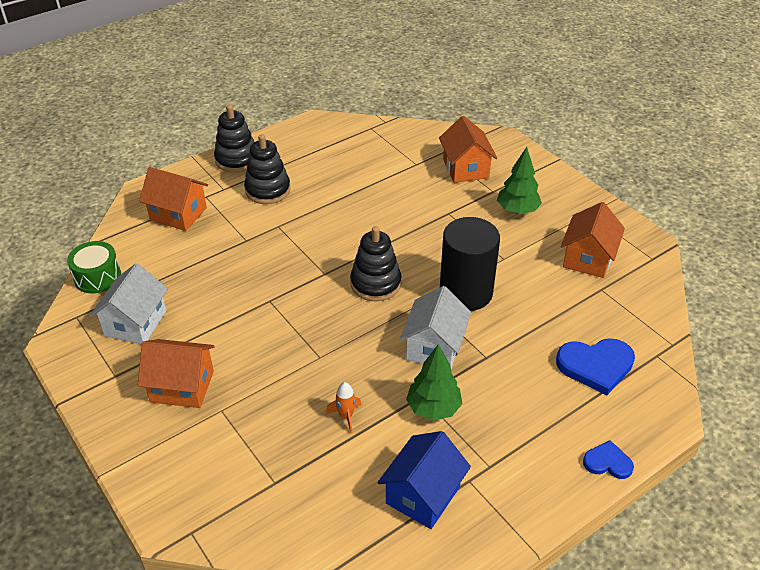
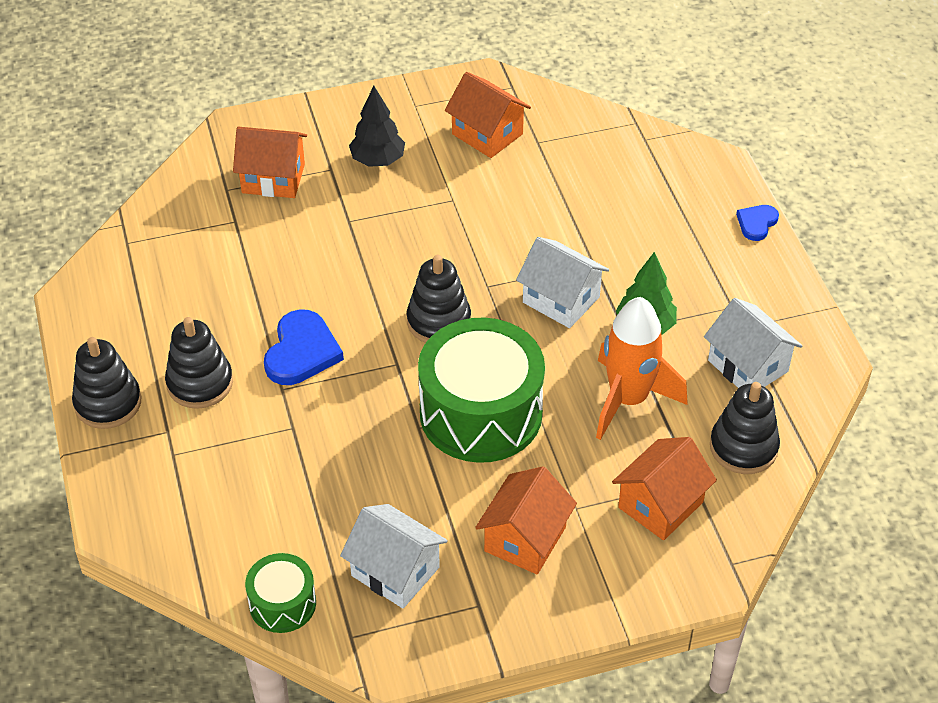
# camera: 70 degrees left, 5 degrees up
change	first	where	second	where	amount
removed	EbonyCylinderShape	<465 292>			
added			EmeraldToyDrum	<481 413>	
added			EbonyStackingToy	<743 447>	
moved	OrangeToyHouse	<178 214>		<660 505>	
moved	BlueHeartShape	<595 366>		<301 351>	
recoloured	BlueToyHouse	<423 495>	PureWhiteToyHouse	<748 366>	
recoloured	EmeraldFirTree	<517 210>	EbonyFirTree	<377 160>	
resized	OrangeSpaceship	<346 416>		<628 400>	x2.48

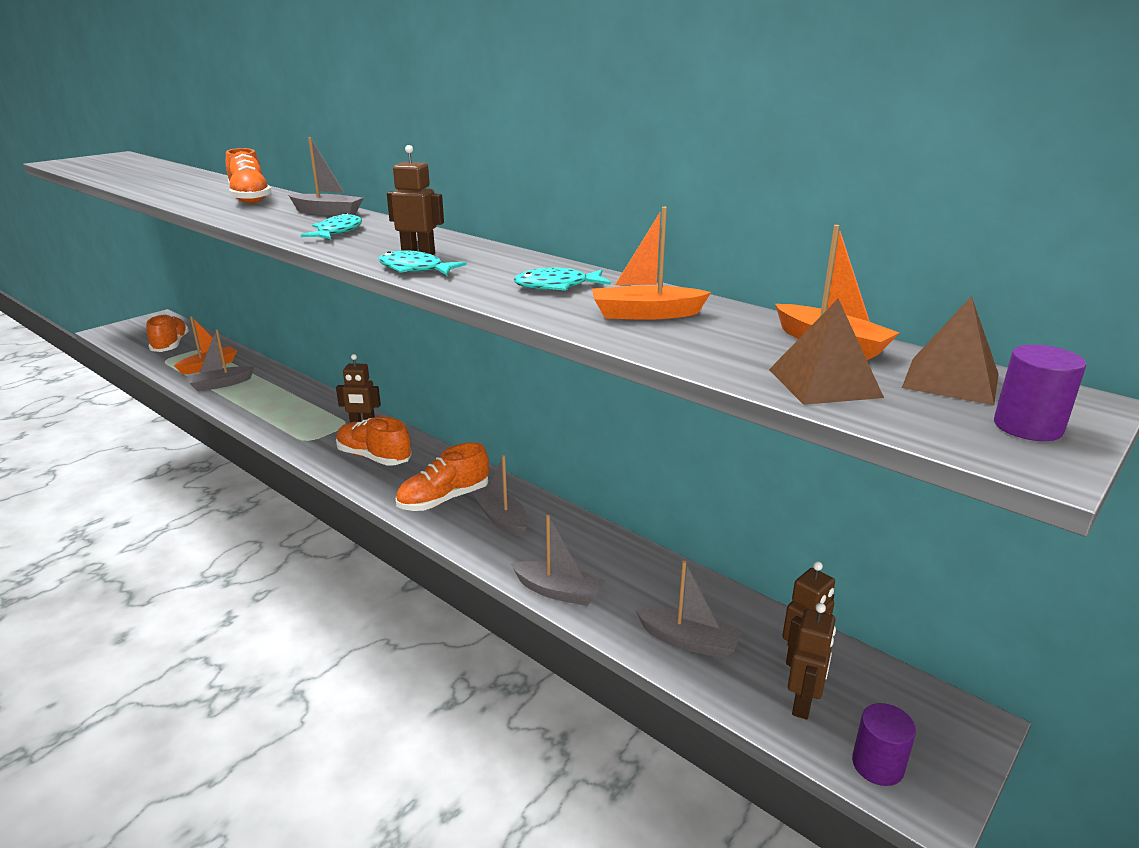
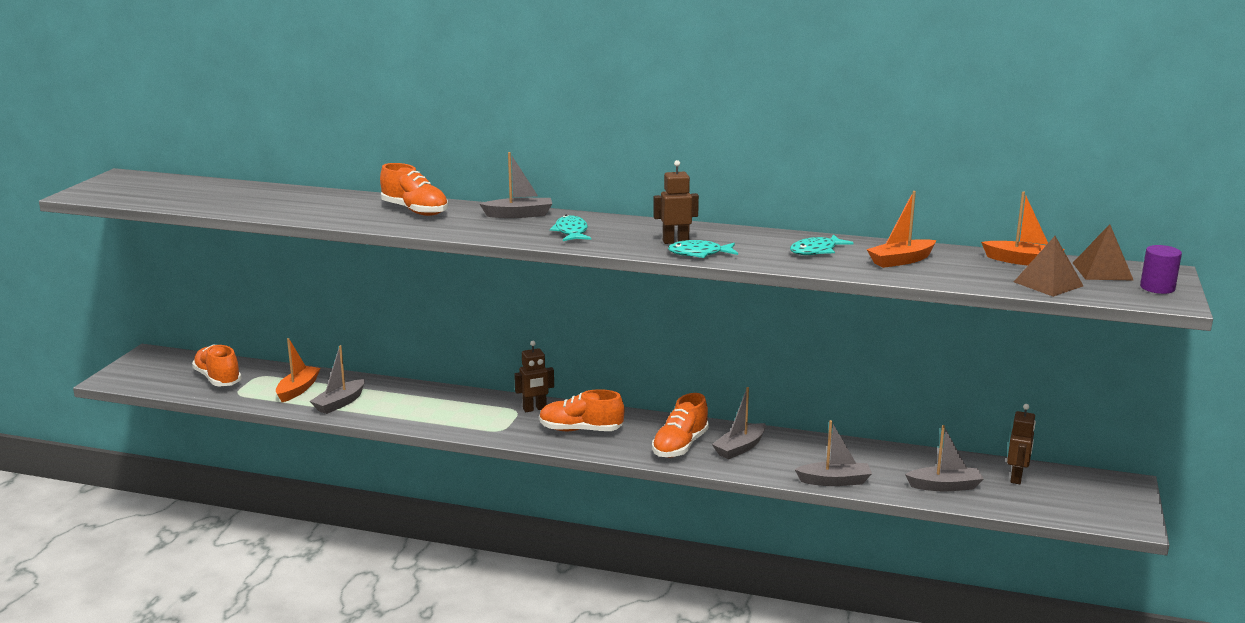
# camera: 25 degrees left, 5 degrees down
change	first	where	second	where	amount
removed	BrownRobotFigure	<803 704>			
removed	RoyalPurpleCylinderShape	<877 765>			
turned	AshGreyBoat	<501 518>		<740 448>	75 degrees counterclockwise

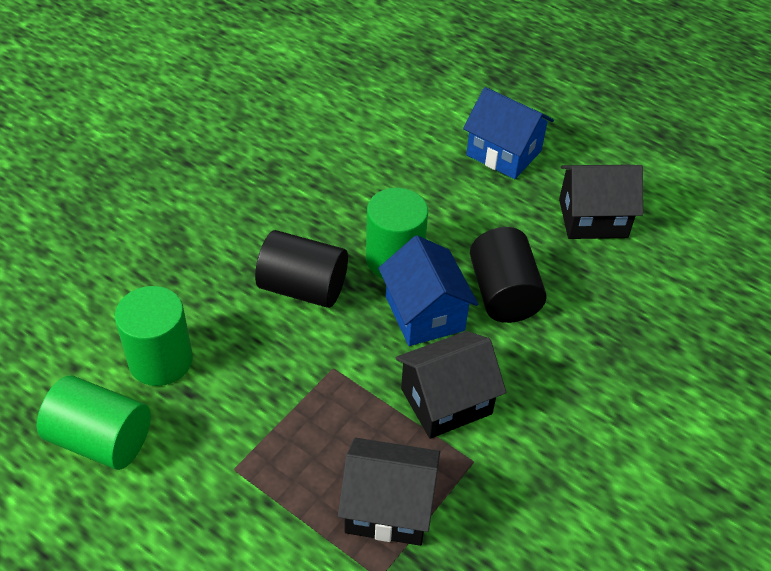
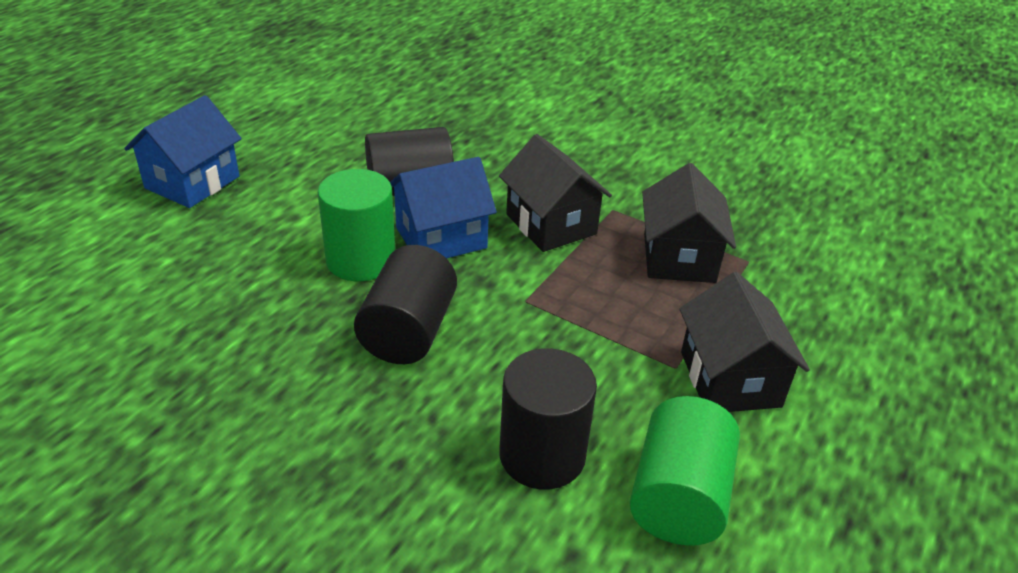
# camera: 95 degrees left, 10 degrees down
change	first	where	second	where	amount
moved	EbonyToyHouse	<593 218>		<730 379>	
recoloured	EmeraldCylinderShape	<160 360>	EbonyCylinderShape	<542 455>	

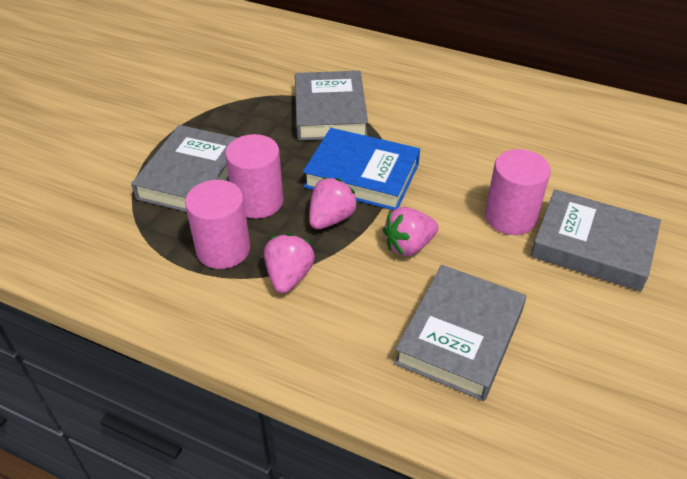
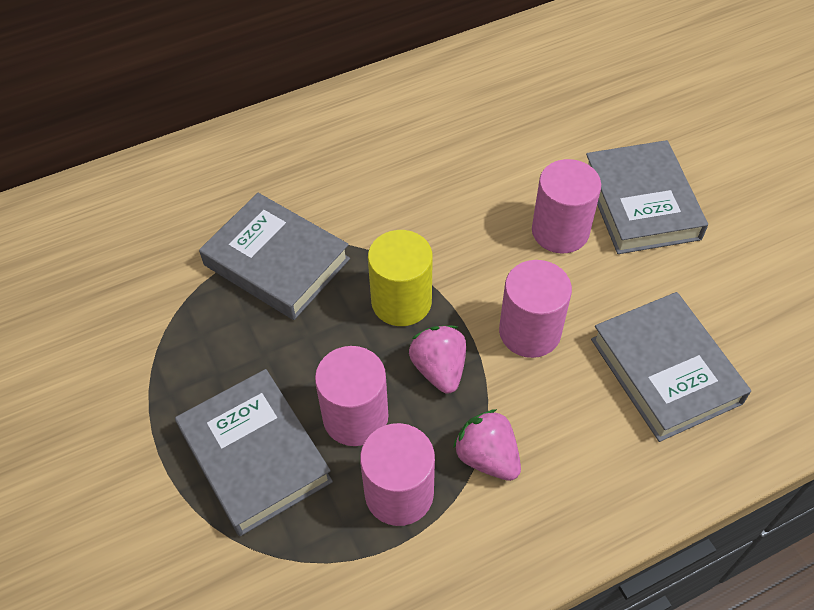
# camera: 50 degrees left, 10 degrees up
change	first	where	second	where	amount
replaced	BlueHardcover	<362 175>	YellowCylinderShape	<401 301>	
replaced	PinkStrawberry	<408 246>	PinkCylinderShape	<530 331>	
turned	AshGreyHardcover	<592 246>		<641 203>	75 degrees counterclockwise

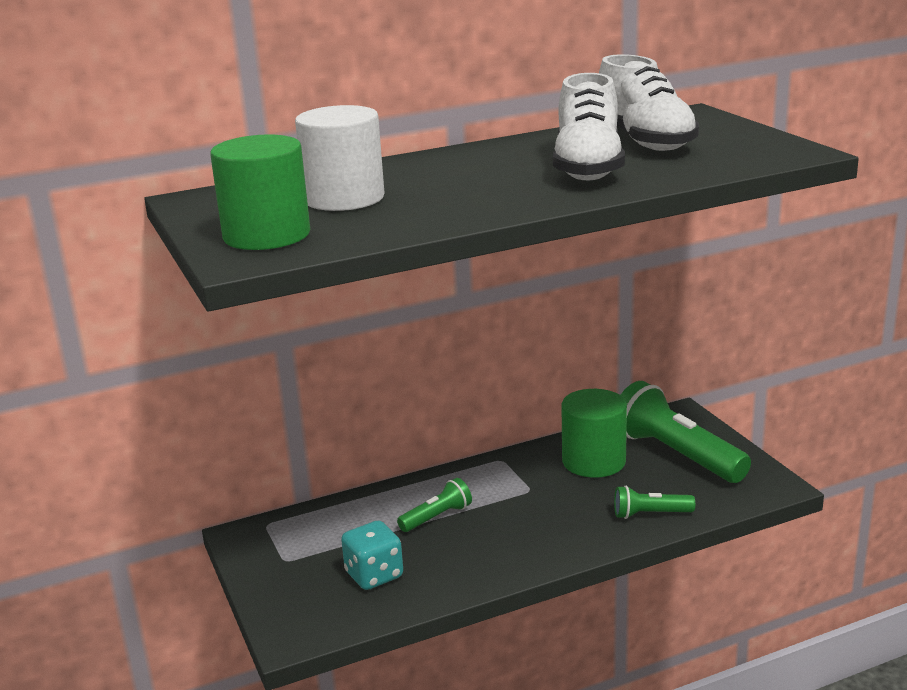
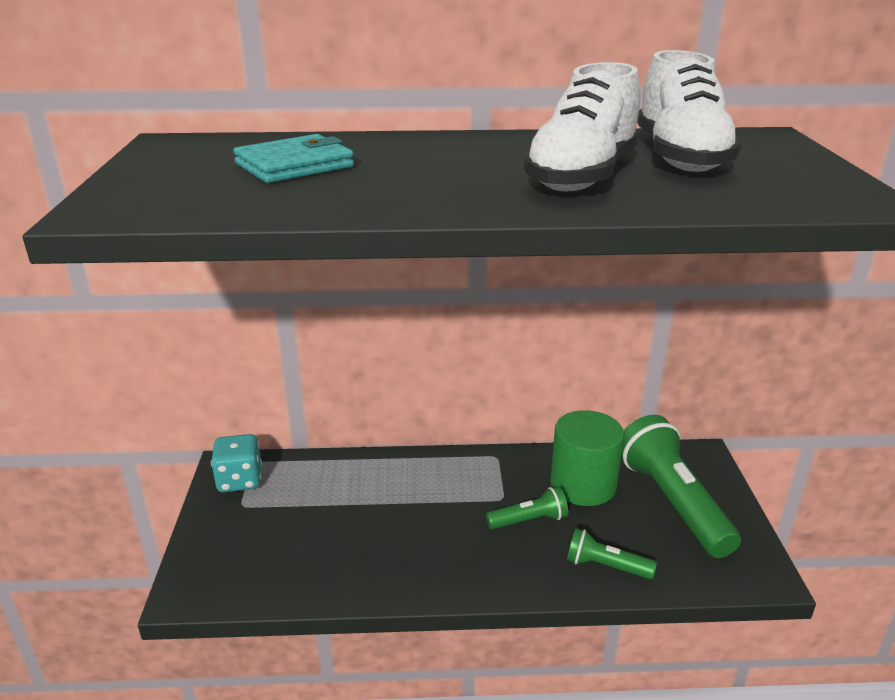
# camera: 20 degrees right, 5 degrees up
change	first	where	second	where	amount
removed	EmeraldCylinderShape	<266 235>			
moved	AquaGameDie	<374 575>		<240 480>	
moved	EmeraldPocketTorch	<437 517>		<529 520>	
replaced	PureWhiteCylinderShape	<344 198>	AquaBillfold	<294 165>	

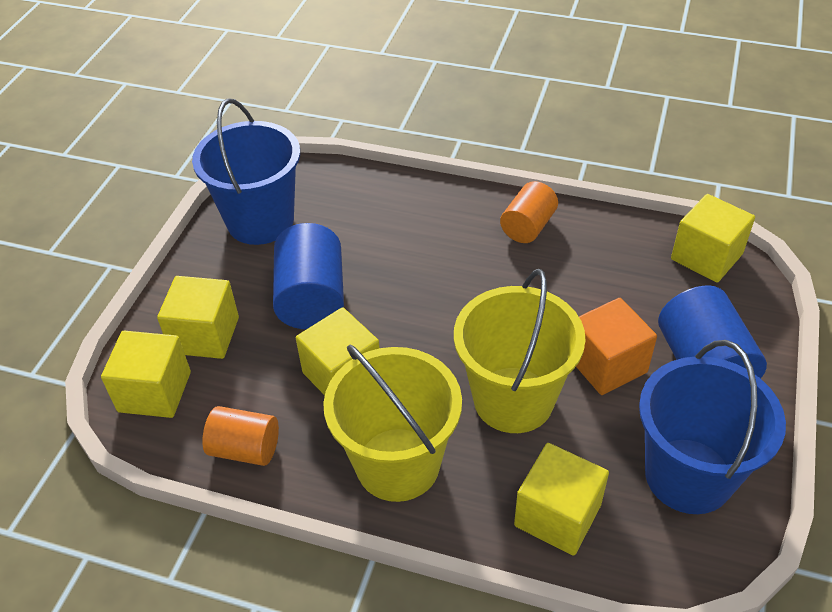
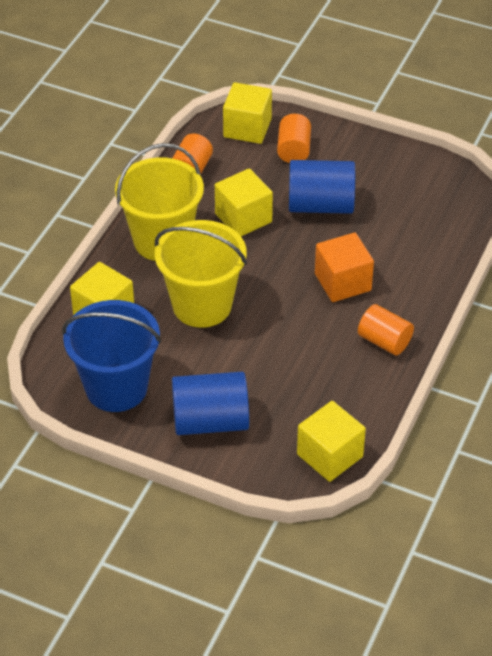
# camera: 95 degrees right, 0 degrees up
change	first	where	second	where	amount
removed	BluePail	<260 221>			
moved	OrangeBlock	<607 364>		<342 282>	
replaced	YellowBlock	<205 335>	OrangeCylinderShape	<293 150>	

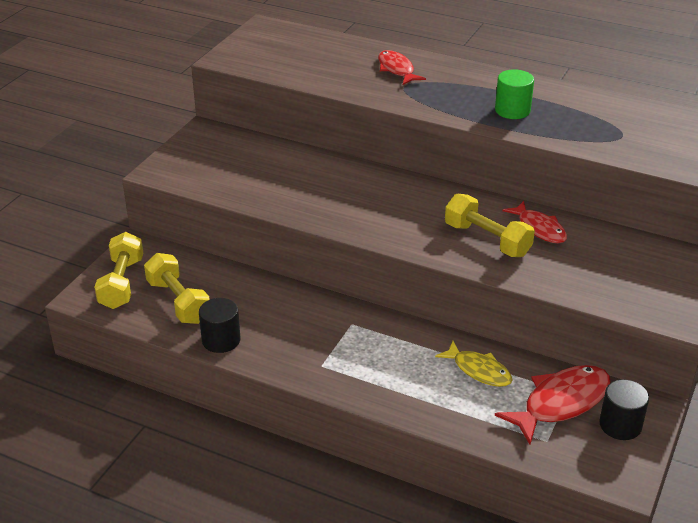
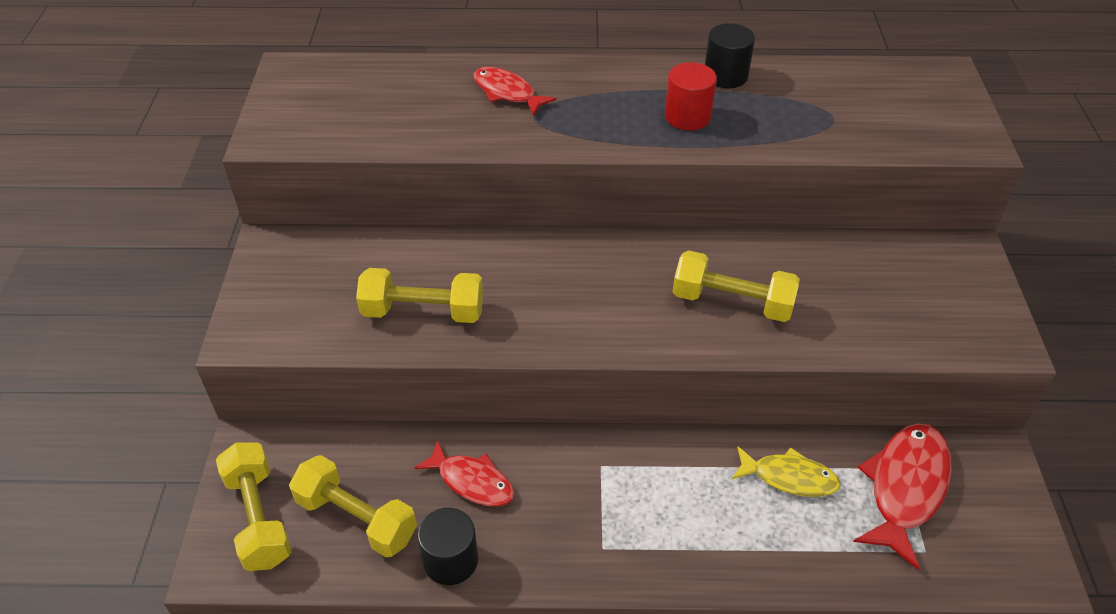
# camera: 25 degrees left, 10 degrees up
change	first	where	second	where	amount
added			YellowDumbbell	<423 312>	
moved	ScarletFish	<539 228>		<472 481>	
moved	EbonyCylinderShape	<620 425>		<725 76>	
recoloured	EmeraldCylinderShape	<512 110>	ScarletCylinderShape	<687 116>	

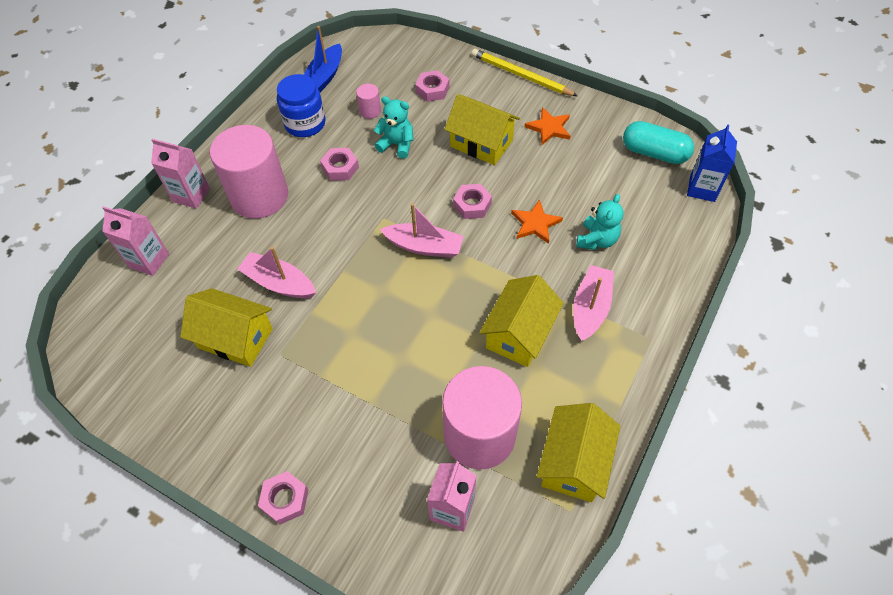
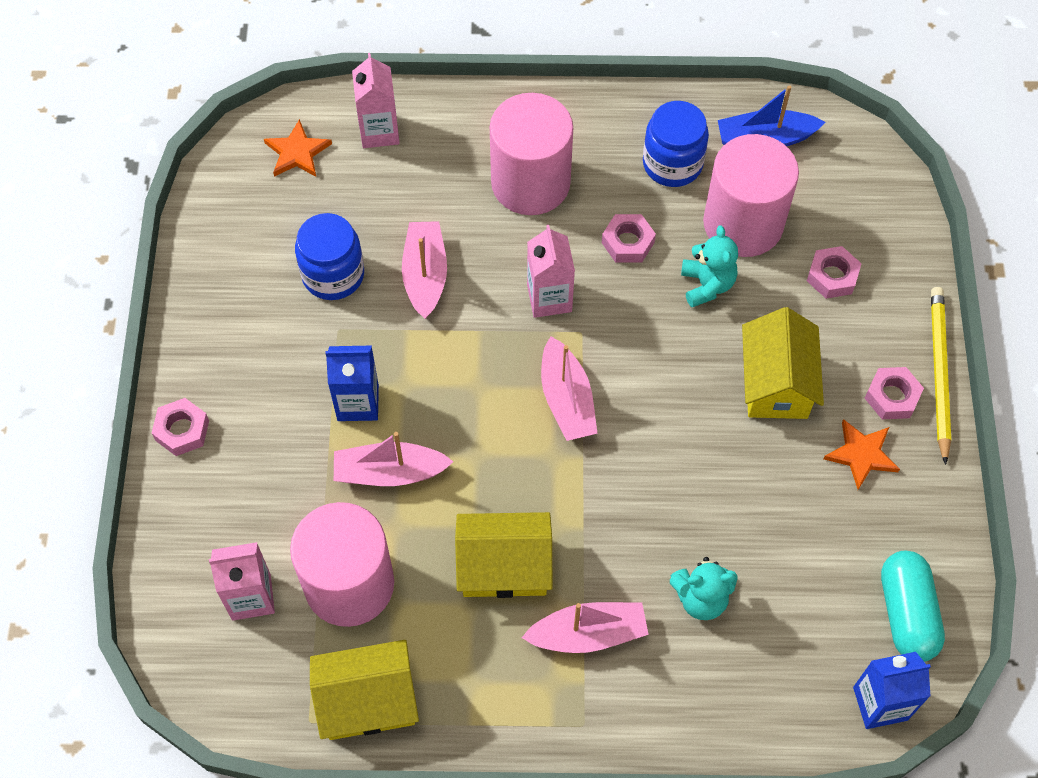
# camera: 60 degrees right, 5 degrees up
change	first	where	second	where	amount
added			BlueCarton	<358 402>	
added			PinkBoat	<389 472>	
moved	PinkCarton	<191 195>		<549 298>	
moved	PinkHexagonNut	<472 205>		<892 397>	
moved	OrangeFivePointedStar	<535 223>		<297 152>	
replaced	YellowToyHouse	<235 338>	BlueJamJar	<333 275>	
resized	PinkCylinderShape	<370 111>		<743 223>	x2.46

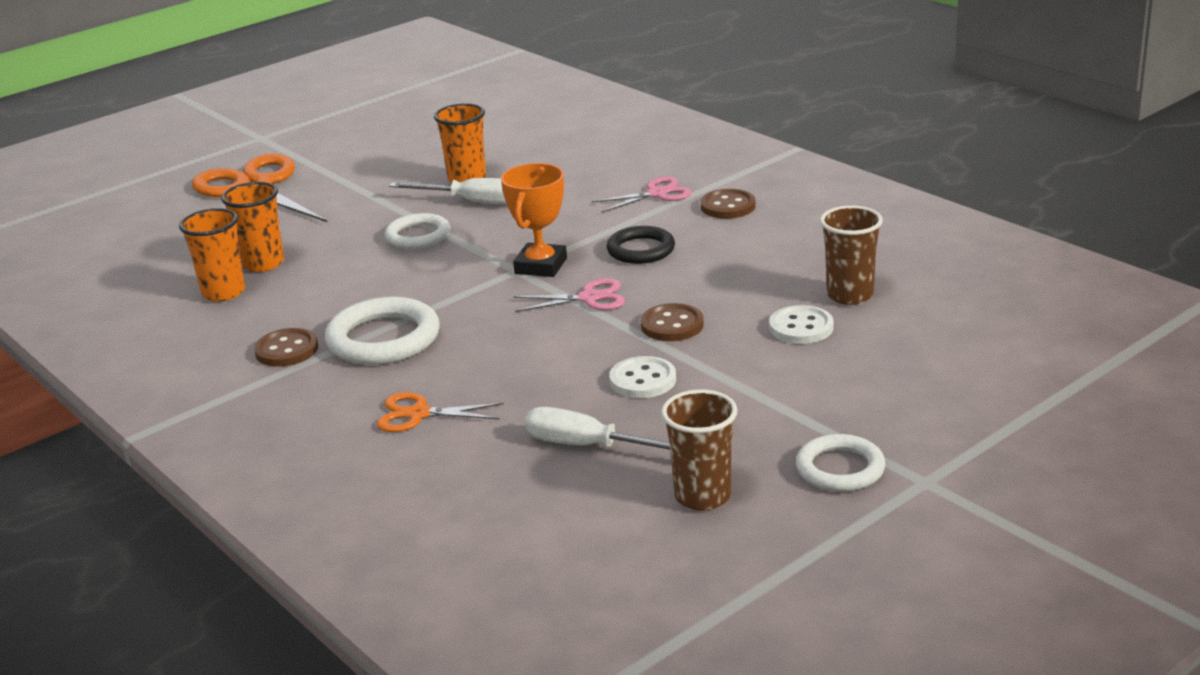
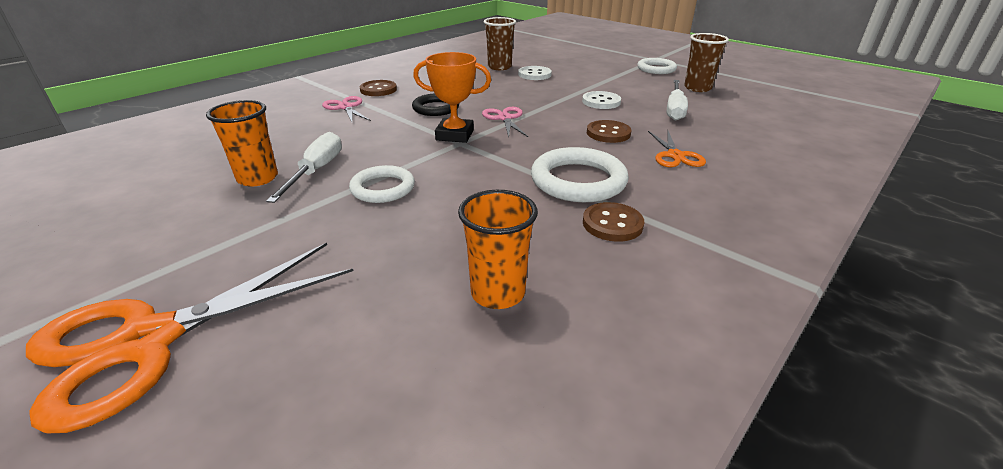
# camera: 100 degrees left, 5 degrees up
change	first	where	second	where	amount
removed	OrangeCup	<263 263>			
moved	BrownShirtButton	<672 325>		<608 133>	

